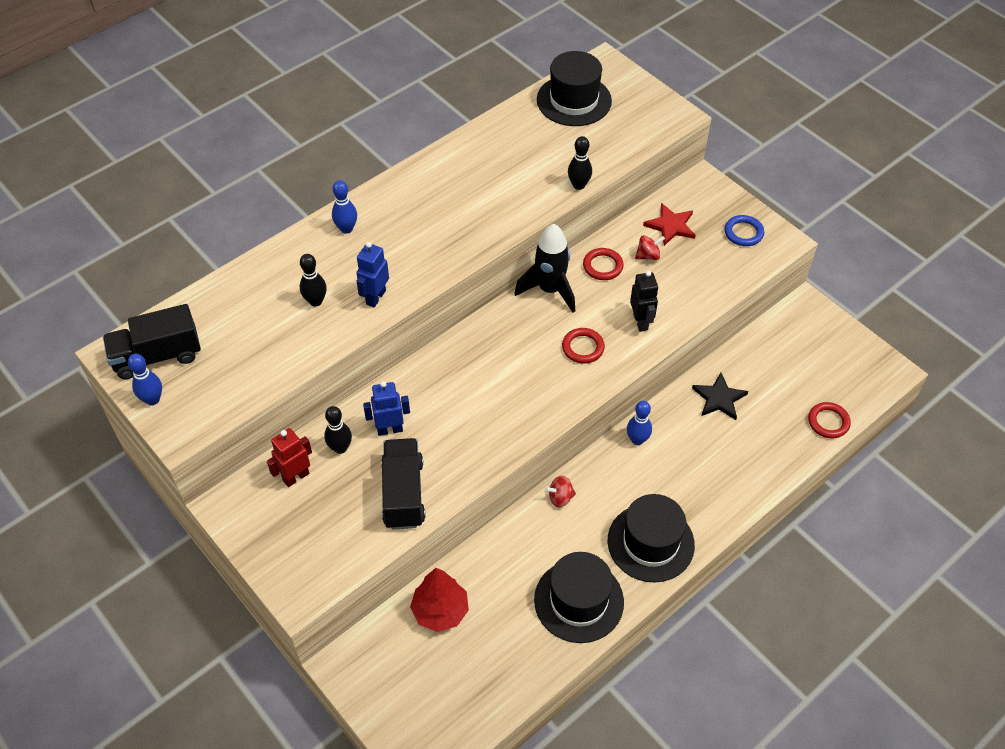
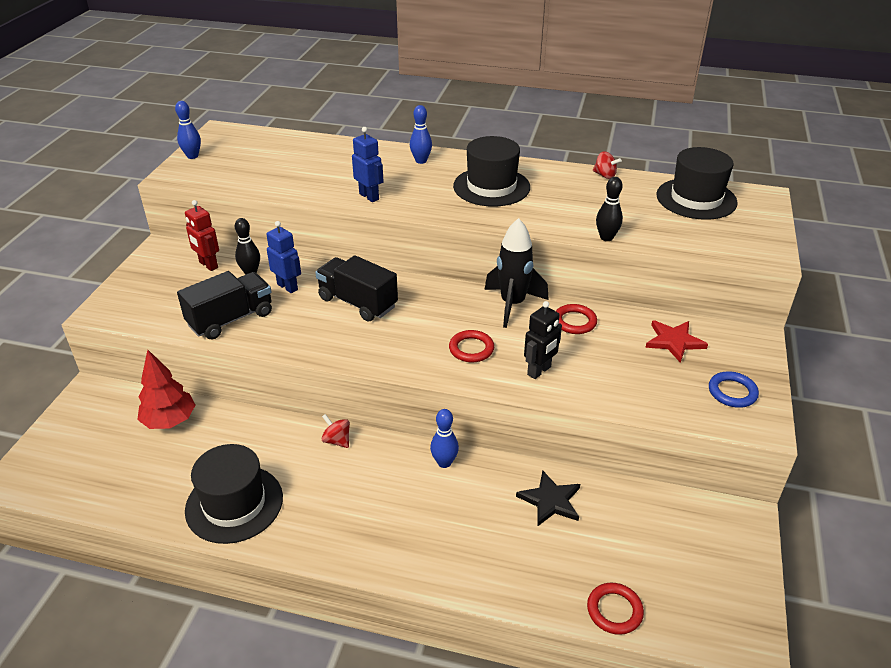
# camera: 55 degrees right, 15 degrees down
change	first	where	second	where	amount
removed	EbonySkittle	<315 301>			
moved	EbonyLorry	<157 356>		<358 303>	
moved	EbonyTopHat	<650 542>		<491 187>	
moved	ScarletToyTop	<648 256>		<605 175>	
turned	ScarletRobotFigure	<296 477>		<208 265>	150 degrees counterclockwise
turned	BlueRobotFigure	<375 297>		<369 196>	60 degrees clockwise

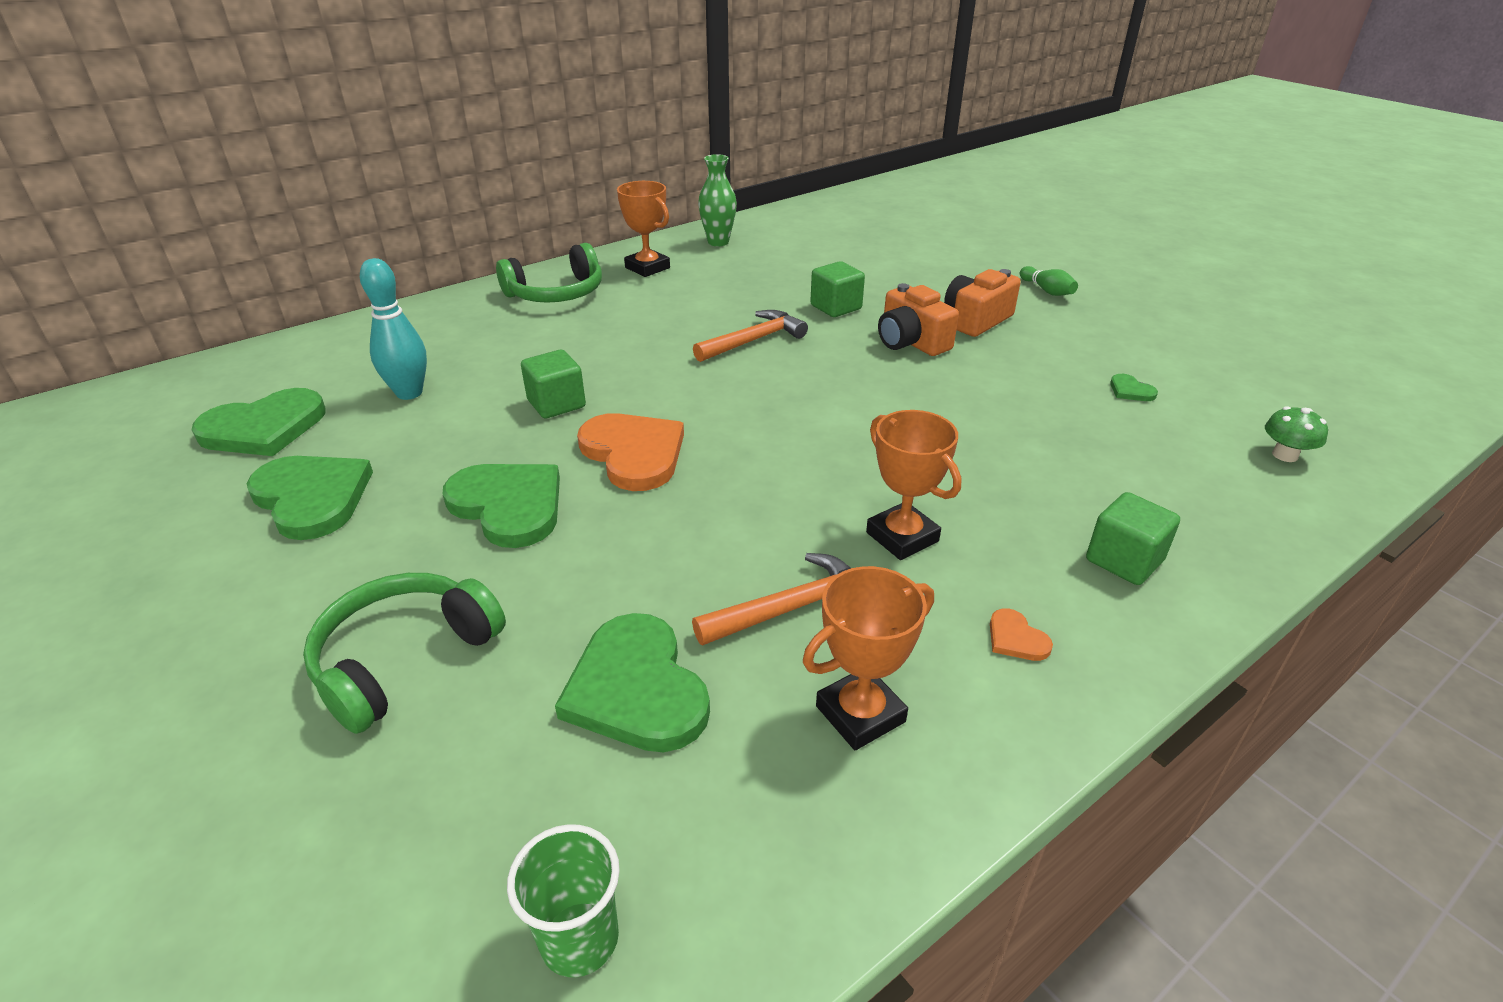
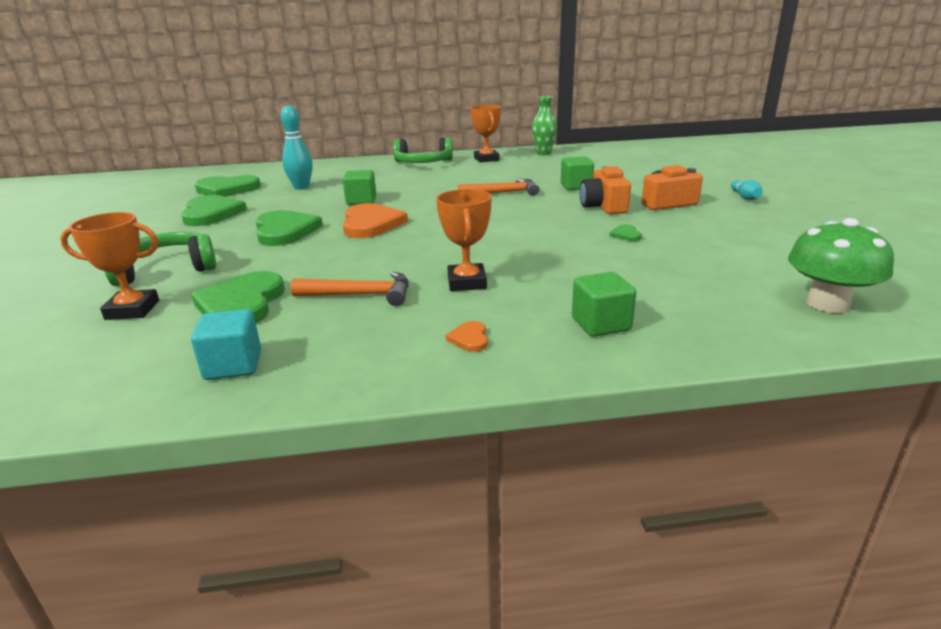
# camera: 30 degrees right, 10 degrees down
change	first	where	second	where	amount
removed	EmeraldCup	<579 939>			
added			AquaBlock	<233 365>	
moved	OrangePrizeCup	<860 714>		<132 310>	
moved	EmeraldHeartShape	<1130 390>		<626 234>	
recoloured	EmeraldSkittle	<1047 290>	AquaSkittle	<745 197>	
resized	EmeraldToadstool	<1285 455>		<827 304>	x1.85

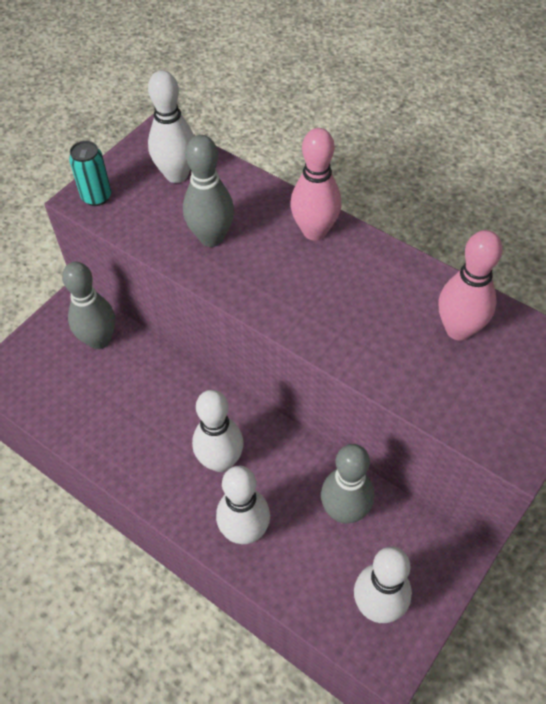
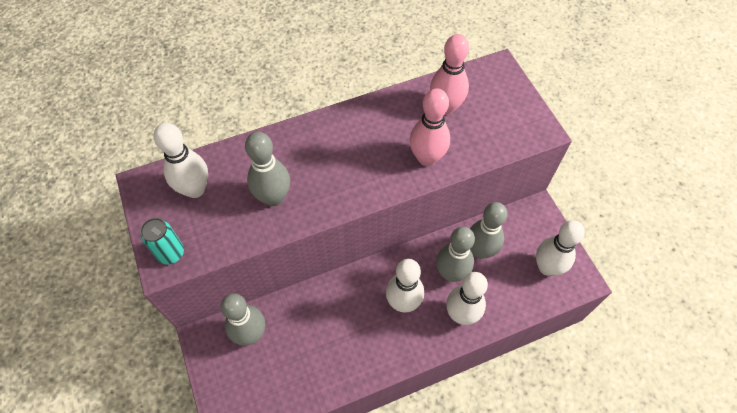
# camera: 60 degrees left, 5 degrees up
change	first	where	second	where	amount
added			AshGreySkittle	<451 273>	
moved	PinkSkittle	<314 231>		<427 158>	

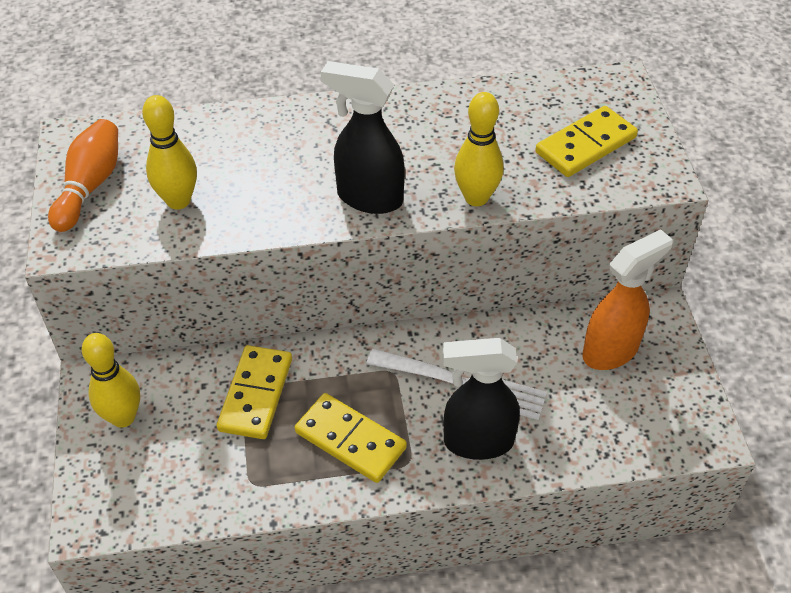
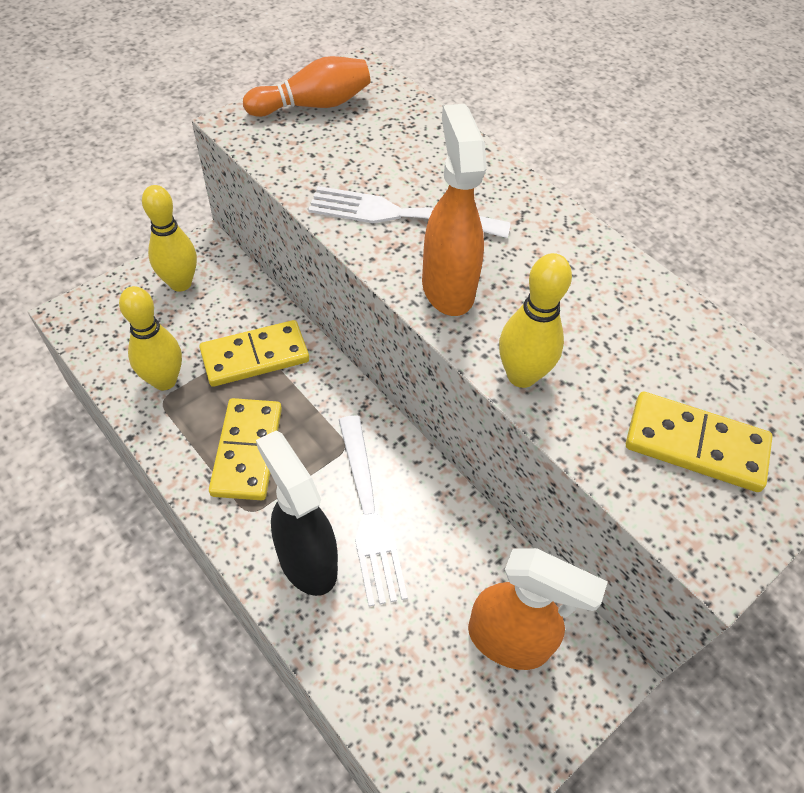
# camera: 55 degrees right, 5 degrees up
change	first	where	second	where	amount
added			PureWhiteTableFork	<401 214>	
moved	YellowSkittle	<178 201>		<164 380>	
recoloured	EbonySprayer	<368 198>	OrangeSprayer	<447 288>	

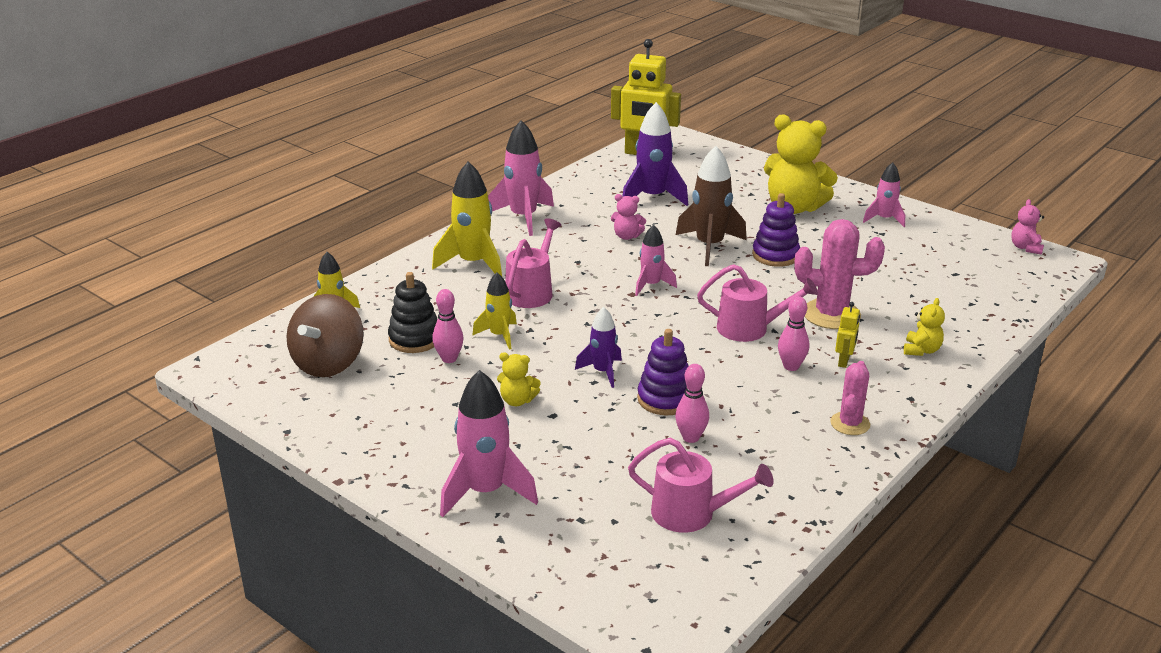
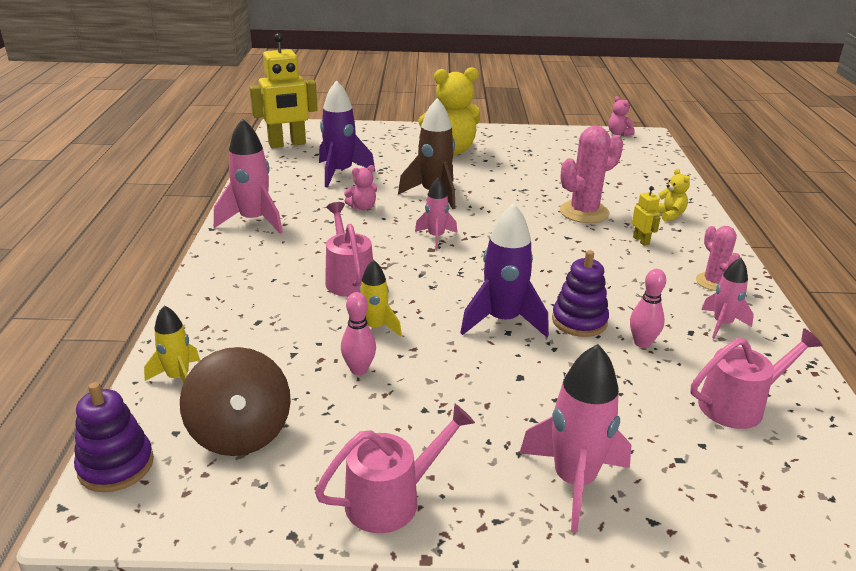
# camera: 40 degrees left, 0 degrees up
change	first	where	second	where	amount
removed	EbonyStackingToy	<415 339>			
removed	YellowSpaceship	<473 263>			
removed	YellowStuffedBear	<517 401>			
removed	PinkSkittle	<791 366>			
moved	PinkWateringCan	<750 328>		<392 499>	
moved	RoyalPurpleStackingToy	<775 255>		<116 465>	
moved	PinkSpaceship	<884 219>		<722 324>	
resized	RoyalPurpleSpaceship	<602 372>		<503 321>	x1.68

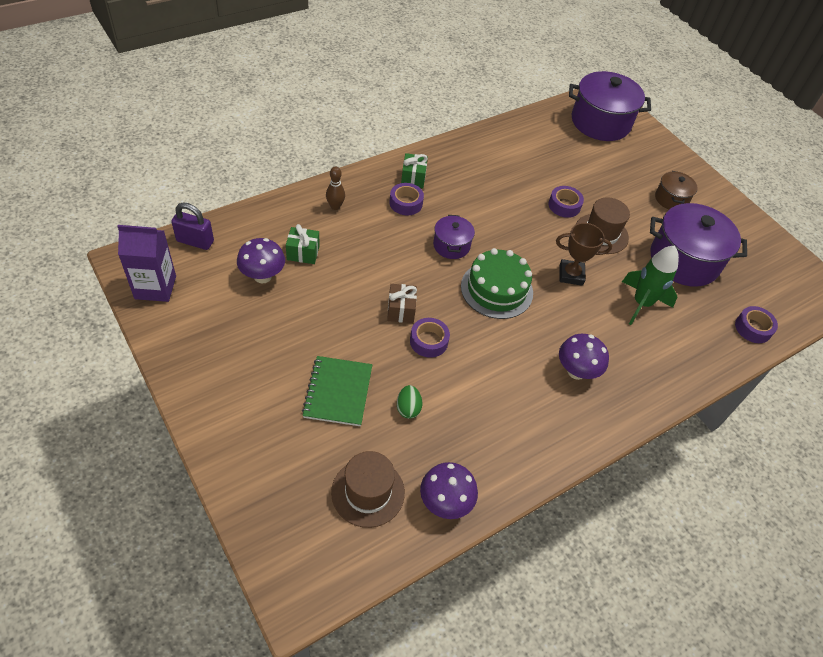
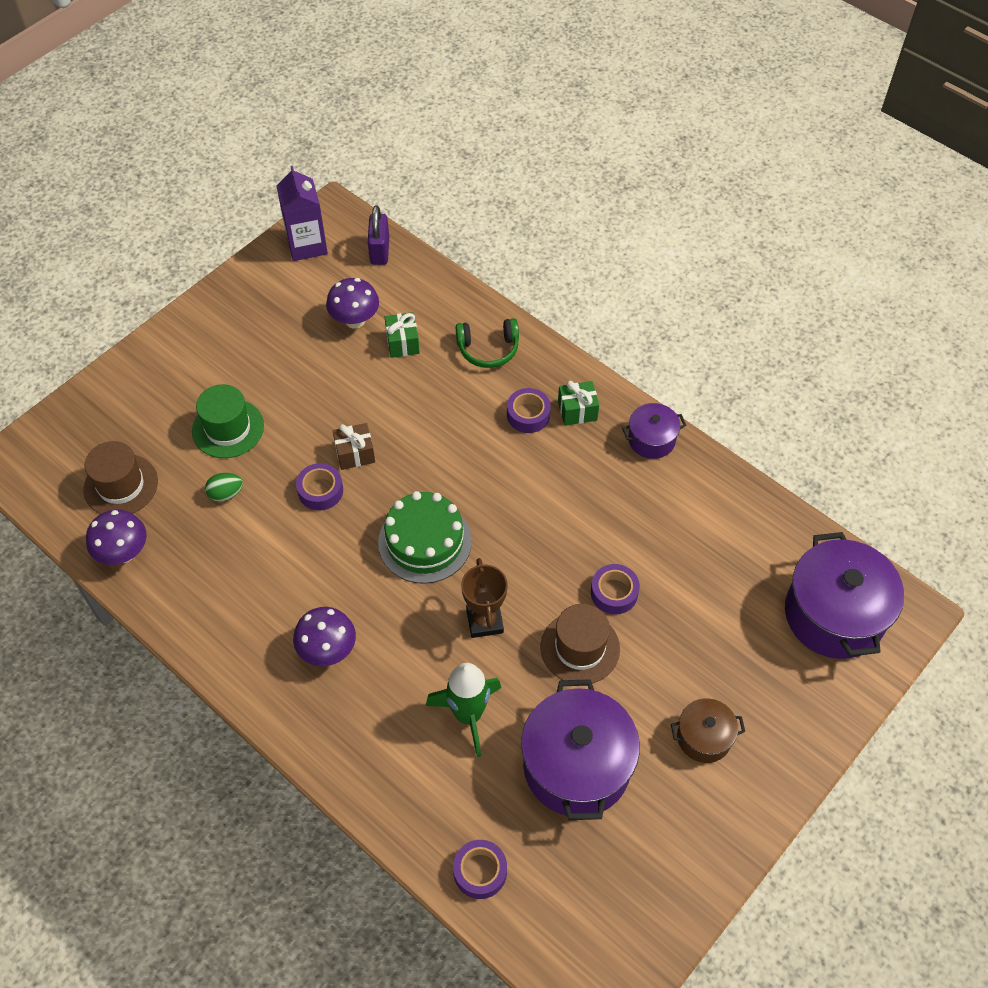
# camera: 80 degrees right, 5 degrees up
change	first	where	second	where	amount
moved	RoyalPurpleStockpot	<451 245>		<651 440>	
replaced	EmeraldNotepad	<338 392>	EmeraldTopHat	<228 428>	
replaced	BrownSkittle	<335 206>	EmeraldOverEarHeadphones	<488 349>	

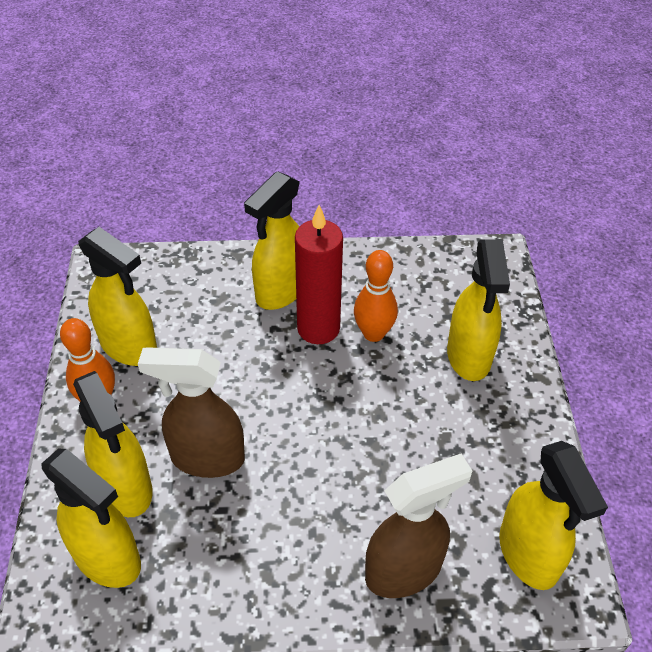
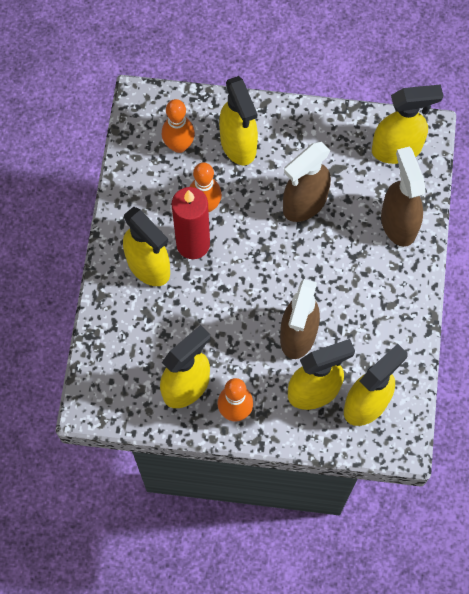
# camera: 80 degrees left, 20 degrees up
change	first	where	second	where	amount
added			OrangeSkittle	<179 145>	
added			BrownSprayer	<304 204>	
turned	YellowSprayer	<469 356>		<238 145>	60 degrees clockwise

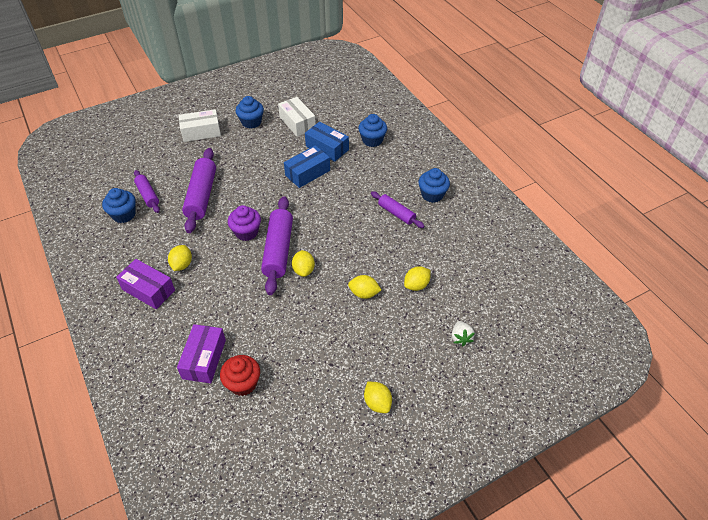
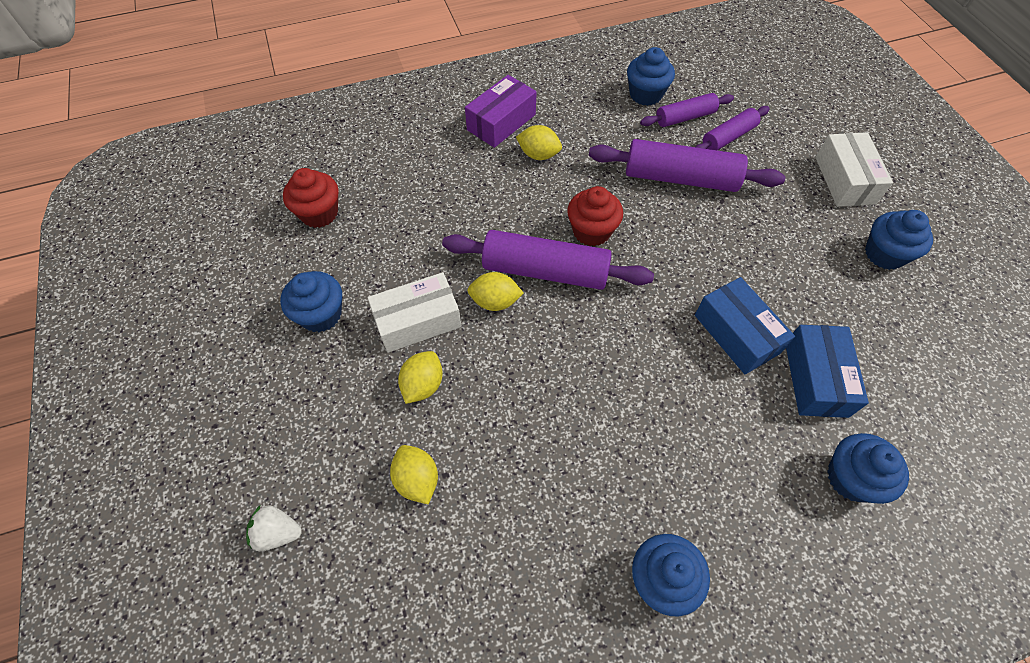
# camera: 100 degrees right, 10 degrees up
change	first	where	second	where	amount
removed	RoyalPurpleParcel	<204 359>			
removed	YellowCitrusFruit	<377 403>			
added			BlueMuffin	<321 314>	
moved	PureWhiteParcel	<297 123>		<418 321>	
moved	RoyalPurpleDoughRoller	<396 213>		<728 137>	
recoloured	RoyalPurpleMuffin	<246 232>	ScarletMuffin	<591 231>	
turned	BlueParcel	<327 148>		<816 378>	45 degrees counterclockwise

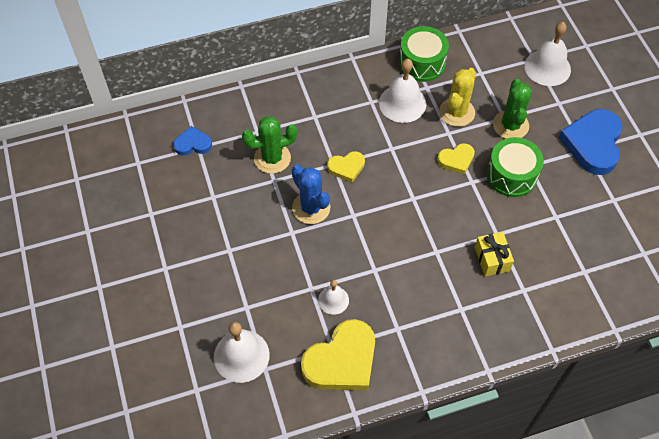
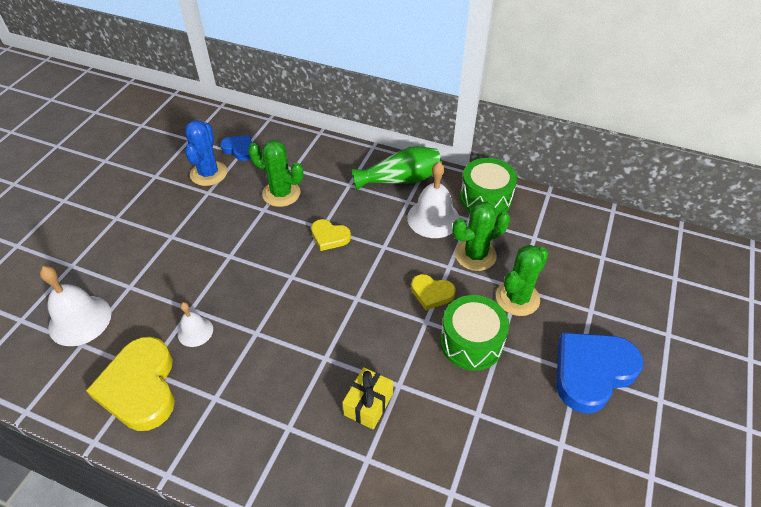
# camera: 40 degrees right, 10 degrees down
change	first	where	second	where	amount
removed	PureWhiteHandBell	<547 67>			
added			EmeraldFlowerVase	<400 179>	
moved	BlueCactus	<311 208>		<208 173>	
recoloured	YellowCactus	<457 112>	EmeraldCactus	<475 255>	
turned	YellowHeartShape	<342 361>		<140 387>	75 degrees clockwise

